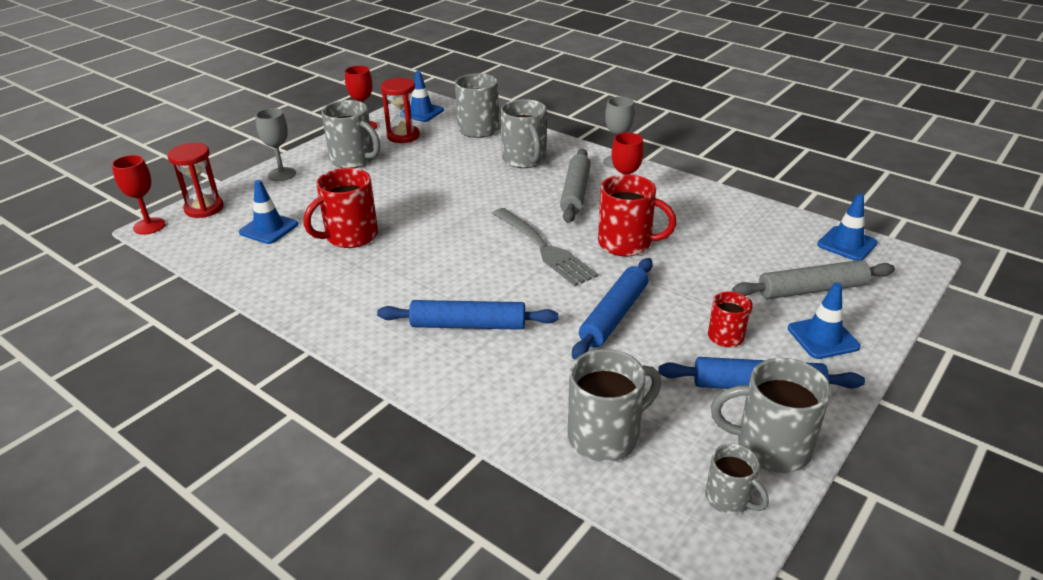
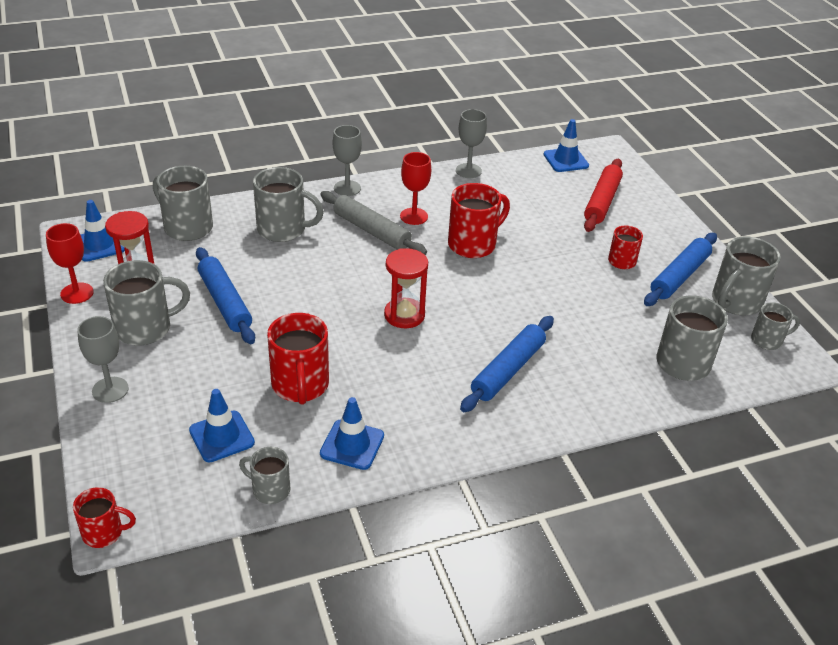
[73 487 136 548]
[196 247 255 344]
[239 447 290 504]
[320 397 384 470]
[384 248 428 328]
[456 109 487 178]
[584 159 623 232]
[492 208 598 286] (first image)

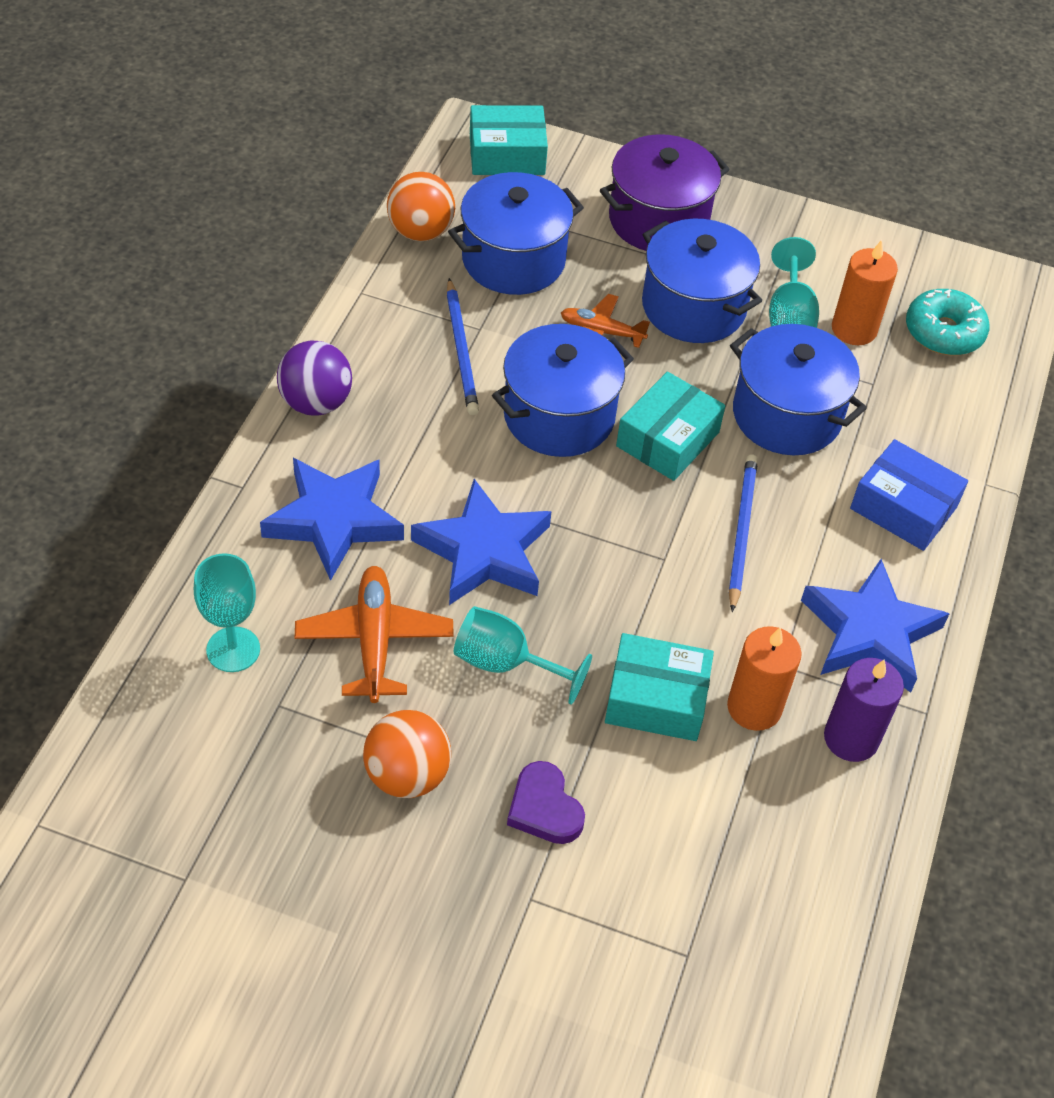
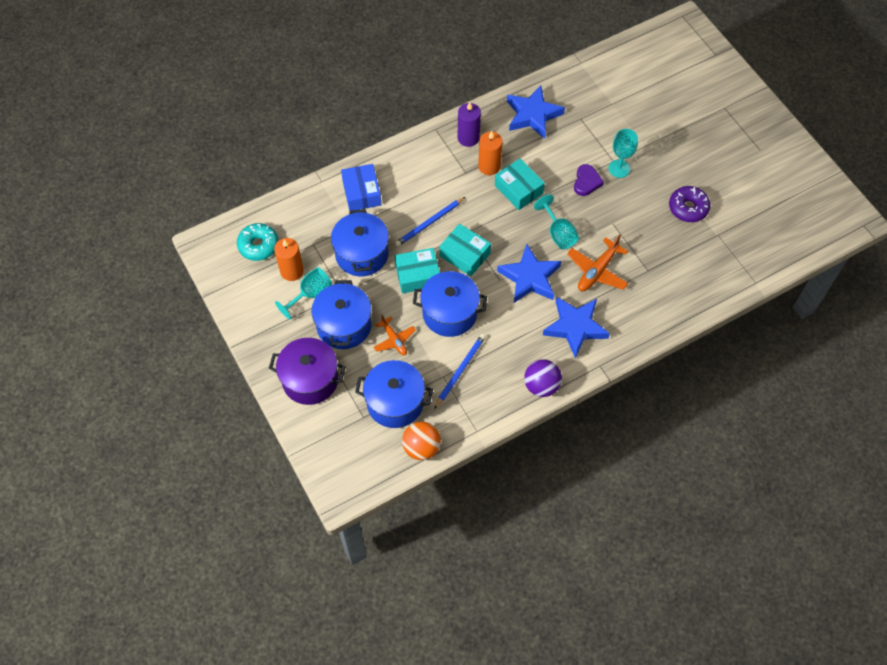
[440 224 491 276]
[507 85 565 139]
[608 129 638 178]
[669 186 710 222]
[363 710 451 798] (first image)

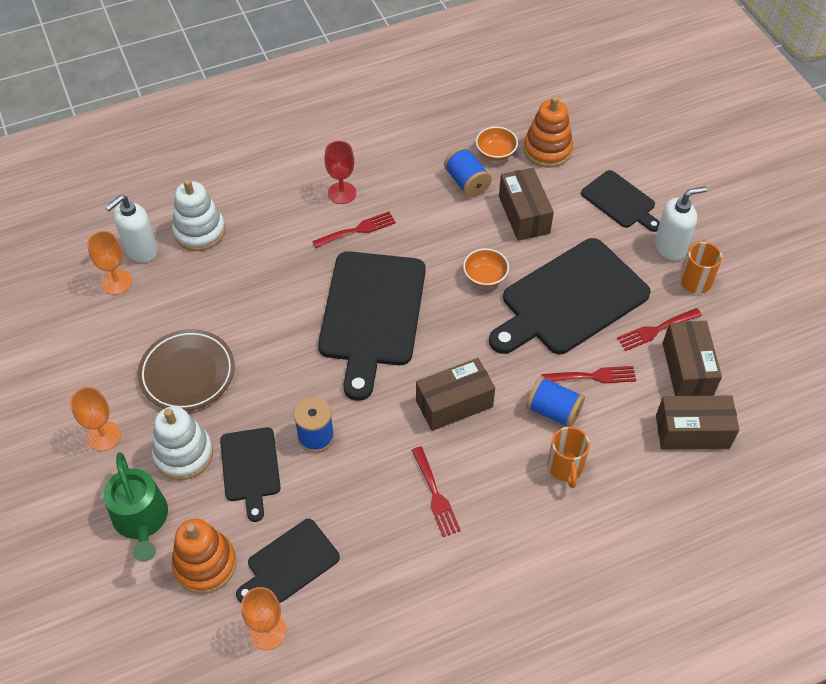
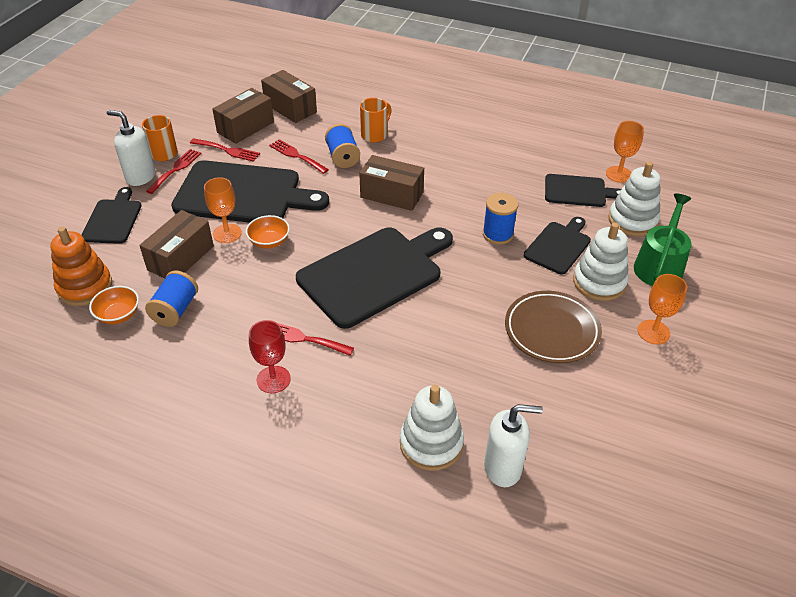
[146 149 202 194]
[204 177 242 243]
[608 161 661 236]

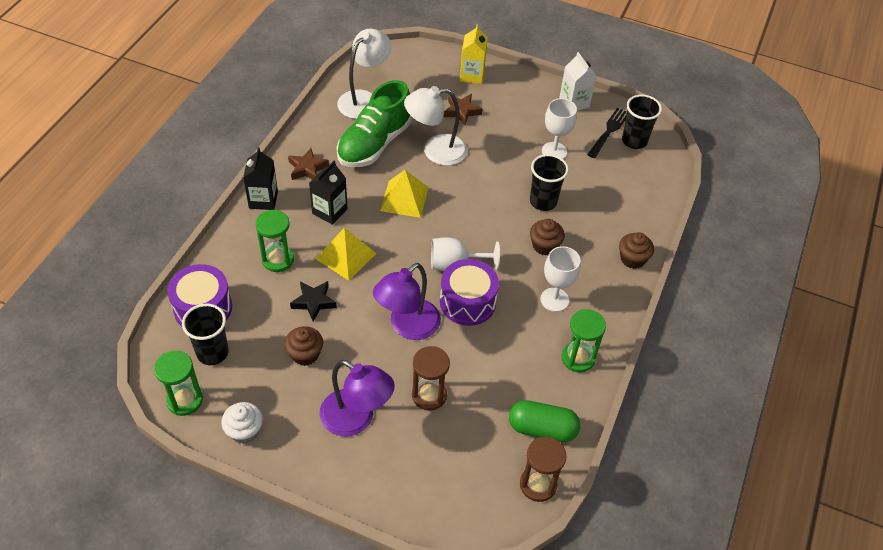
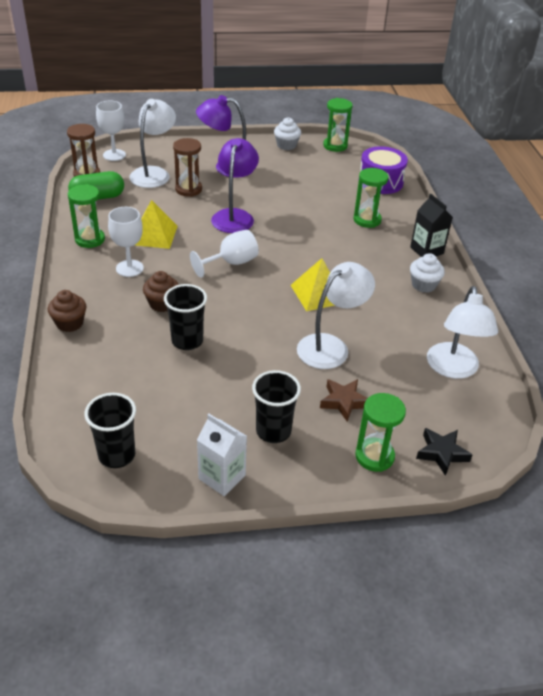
[96 100 126 161]
[129 99 176 188]
[135 200 178 249]
[252 370 301 443]
[355 393 406 472]
[410 253 445 293]
[416 428 472 476]
[284 326 323 366] (first image)
[309 161 348 225] (first image)
[337 80 412 167] (first image)
[440 259 499 326] (first image)
[587 108 627 158] (first image)

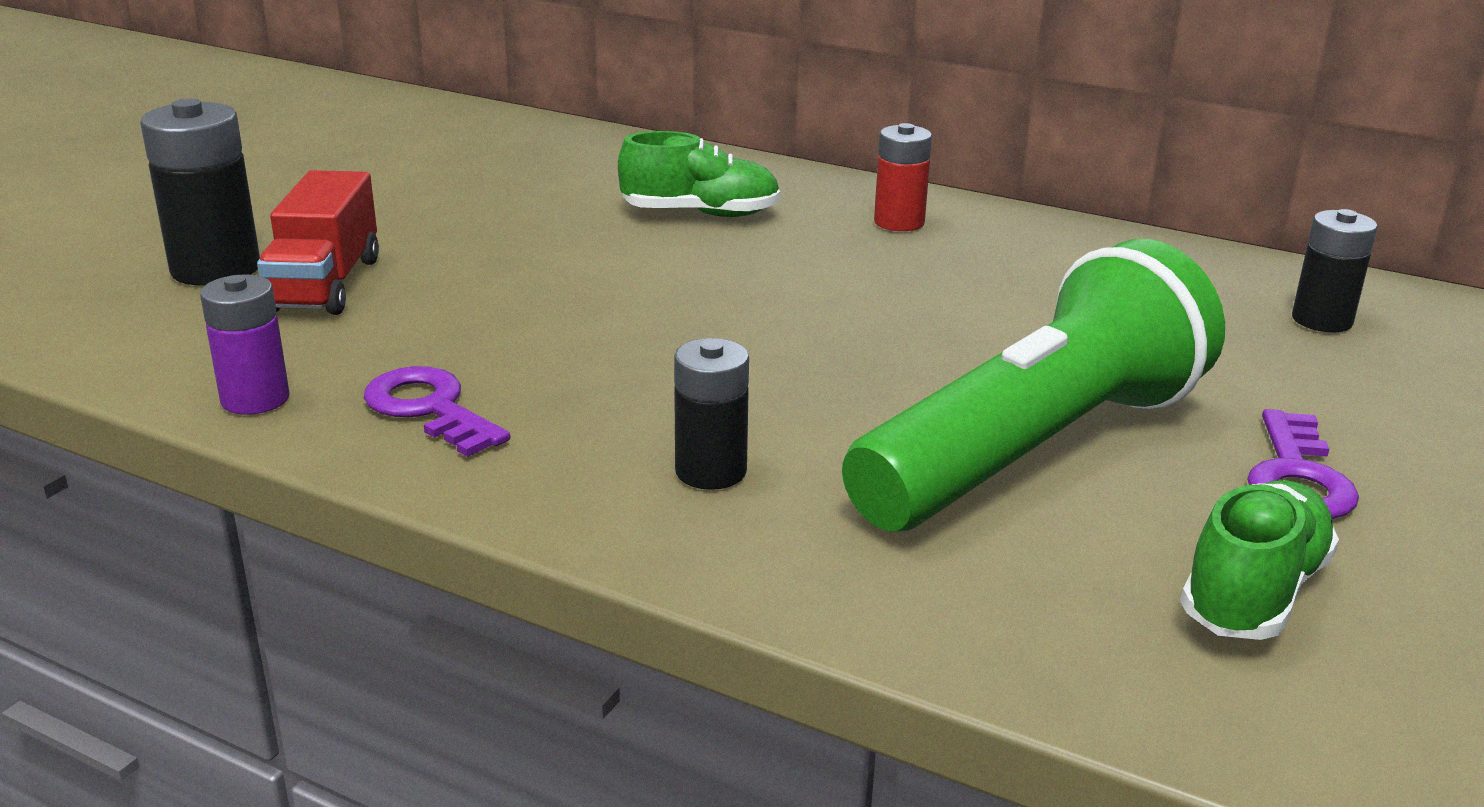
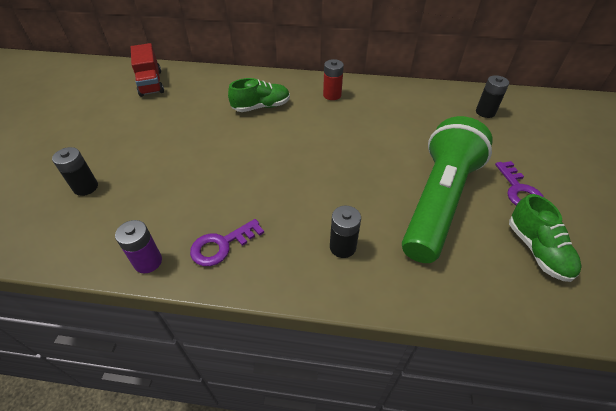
[52 147 98 196]
[131 43 164 97]
[190 219 264 266]
[509 194 582 282]

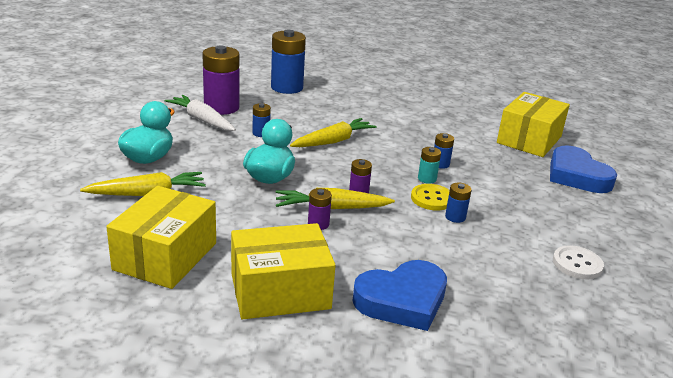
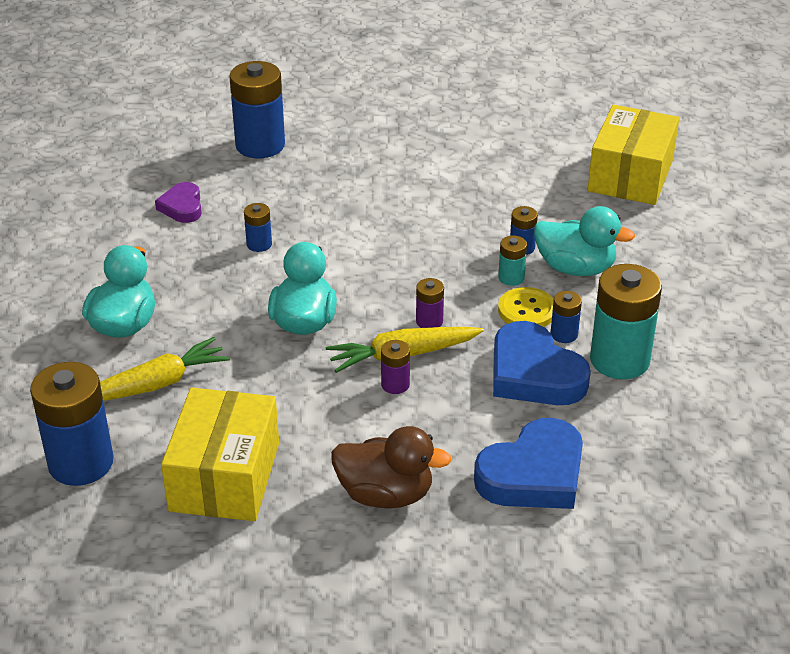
[30 362 114 486]
[155 182 202 223]
[331 426 452 509]
[493 321 591 405]
[534 206 635 276]
[590 264 662 379]
[165 95 236 131] (first image)
[290 118 377 147] (first image)
[553 245 604 279] (first image)

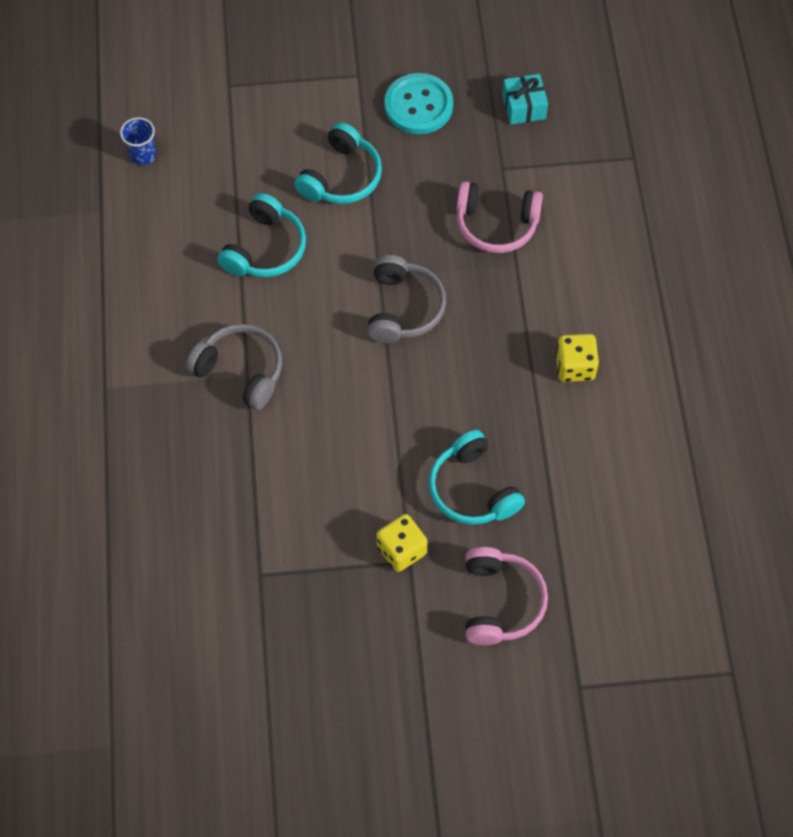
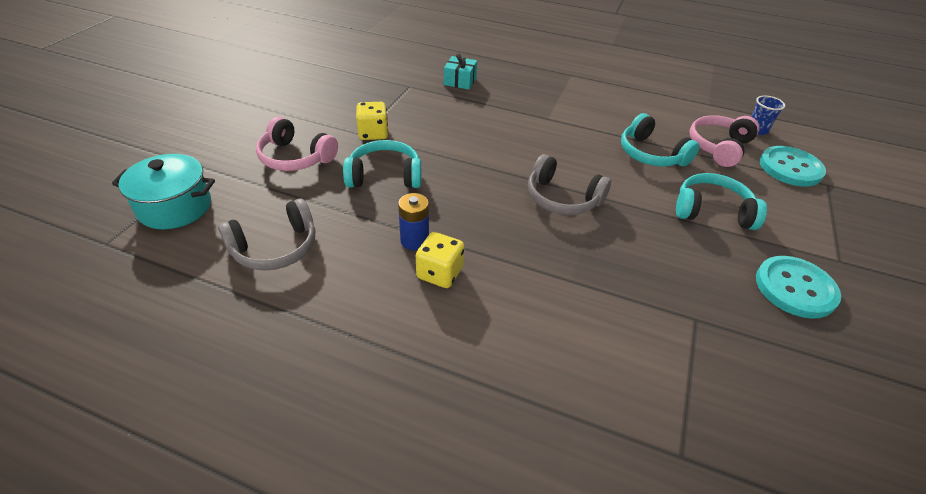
[112 154 215 229]
[218 198 315 271]
[398 193 429 250]
[444 54 477 90]
[676 173 767 230]
[689 115 759 167]
[760 146 826 187]

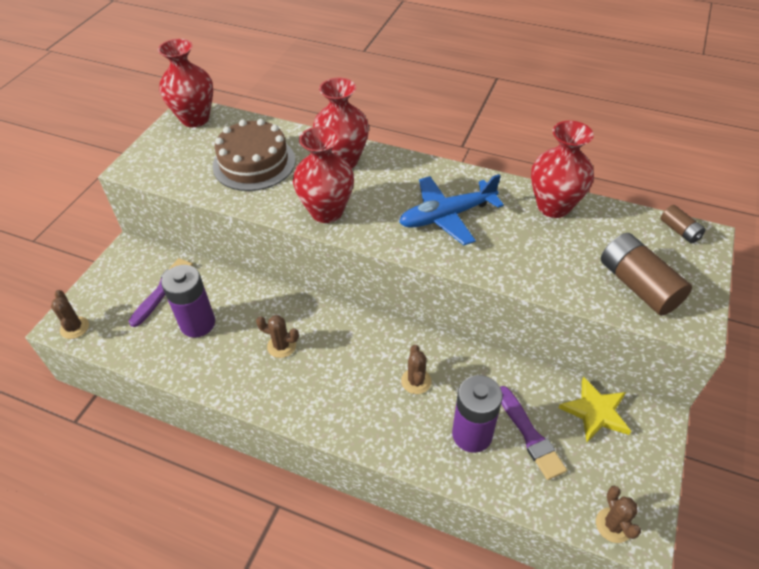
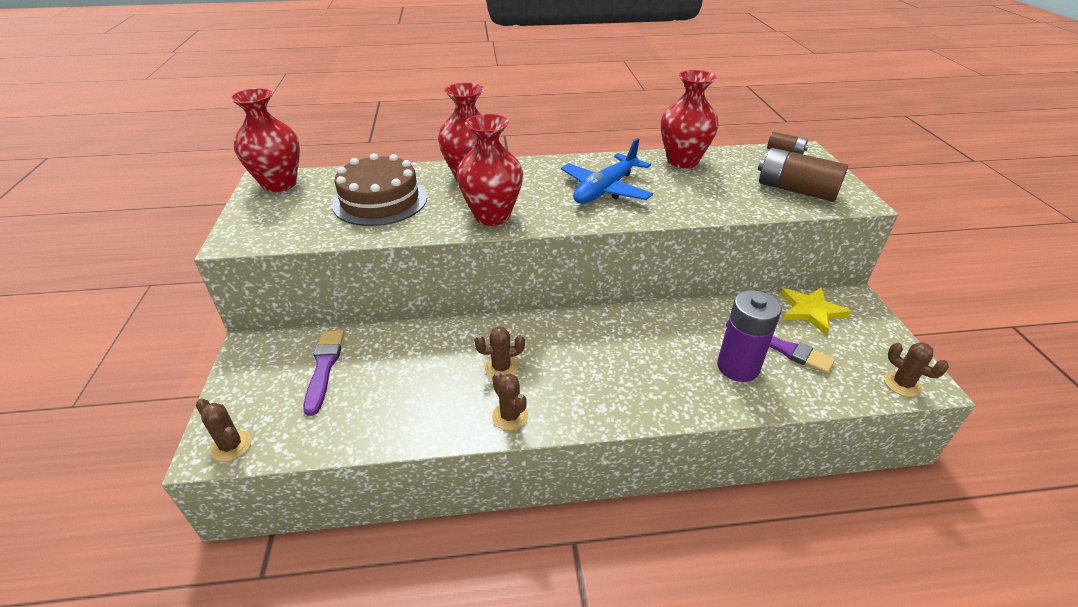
[492 372 528 431]
[161 265 215 338] (first image)

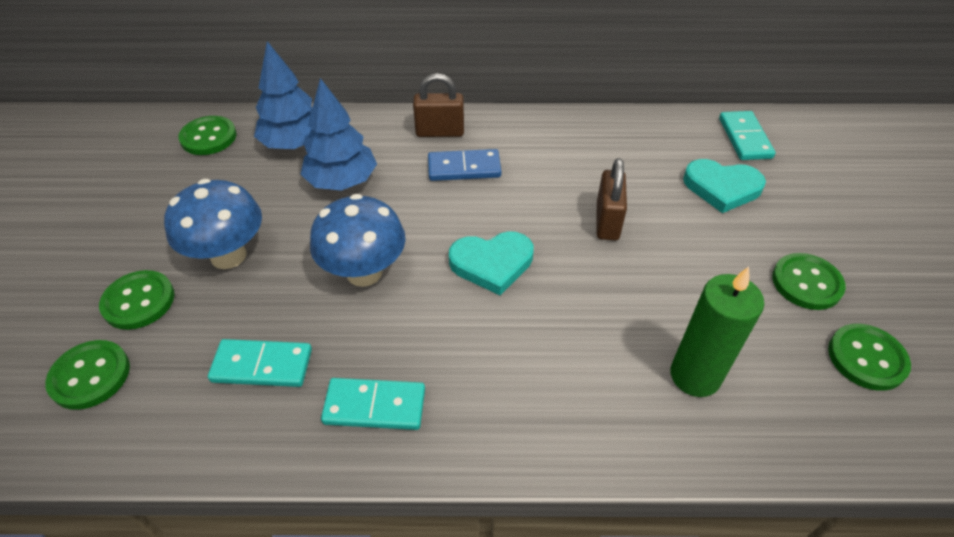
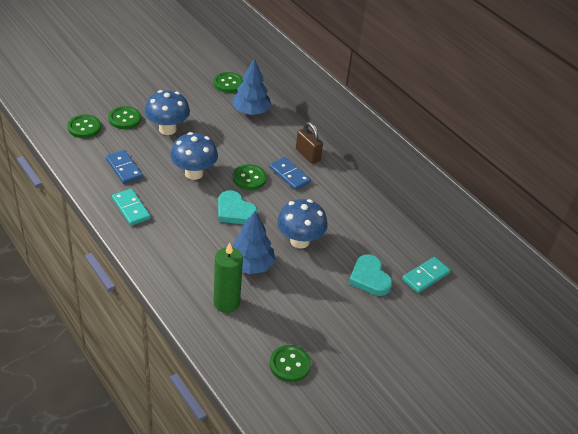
[106 150 143 184]
[231 211 275 274]
[233 164 267 190]
[277 199 328 249]

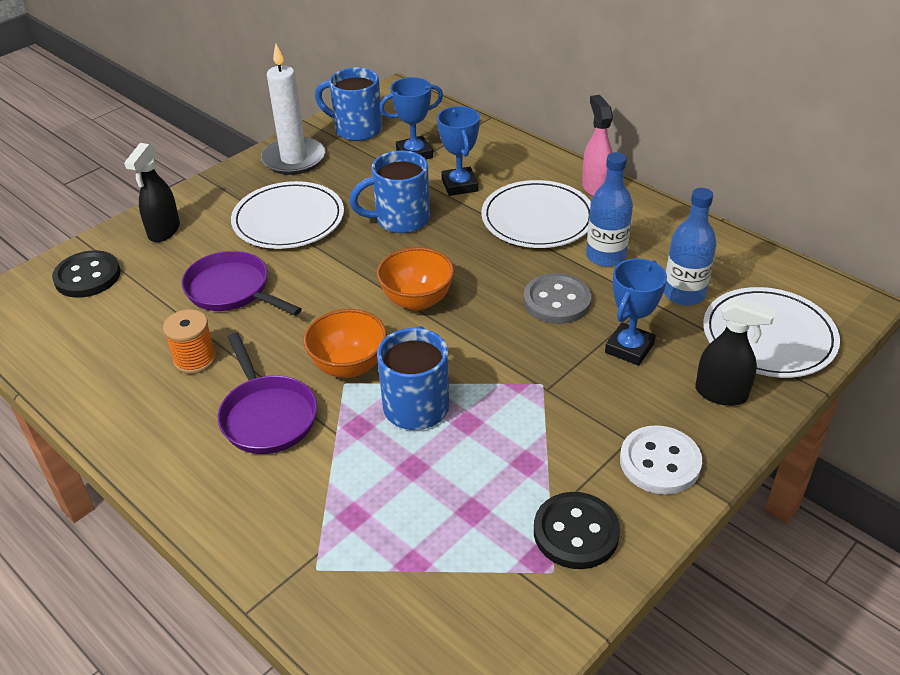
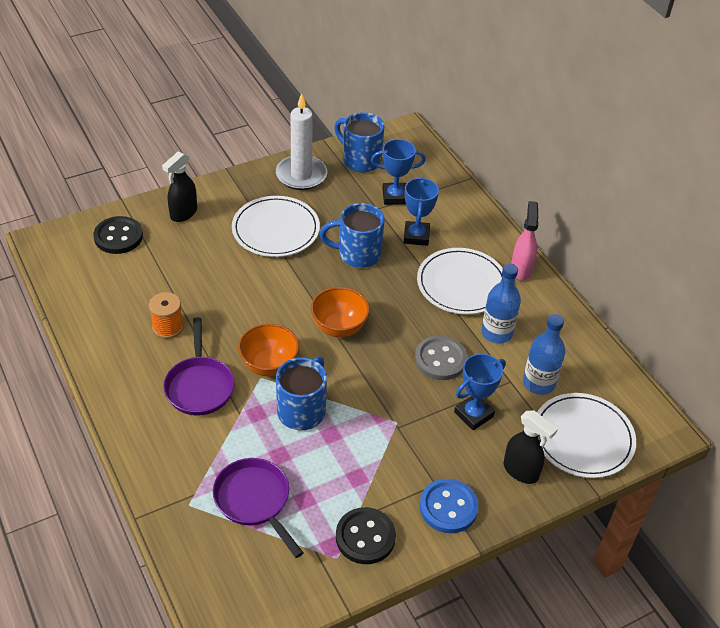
[213 458 303 558]
[420 479 479 533]

